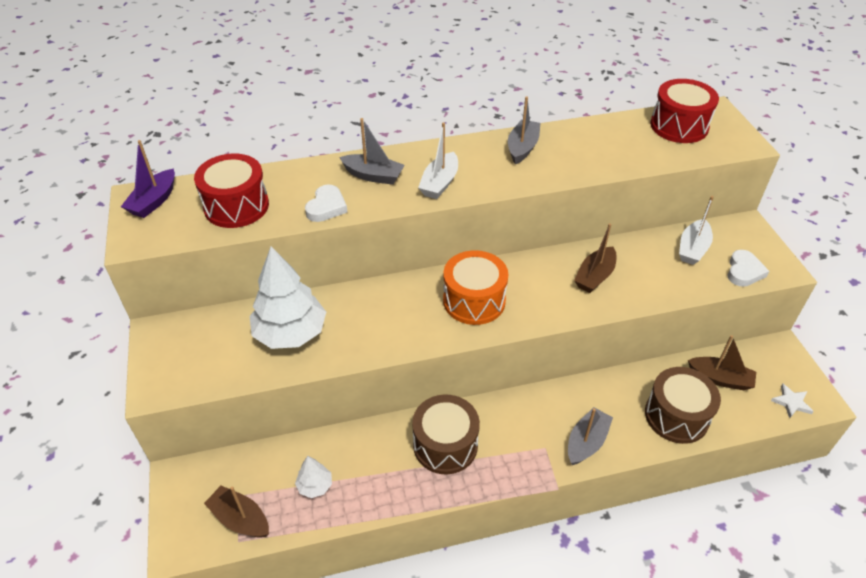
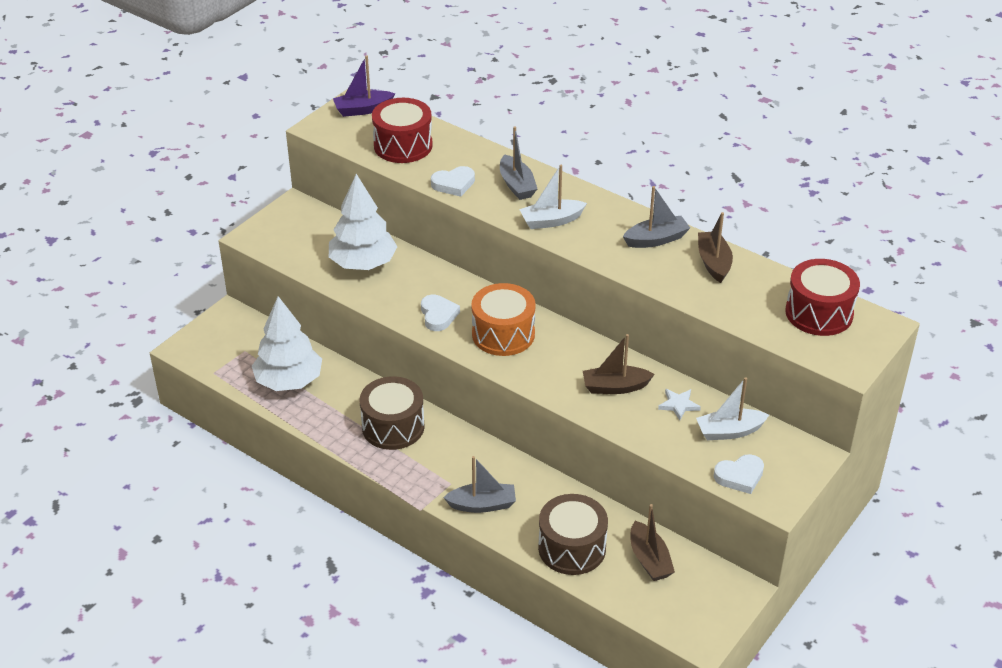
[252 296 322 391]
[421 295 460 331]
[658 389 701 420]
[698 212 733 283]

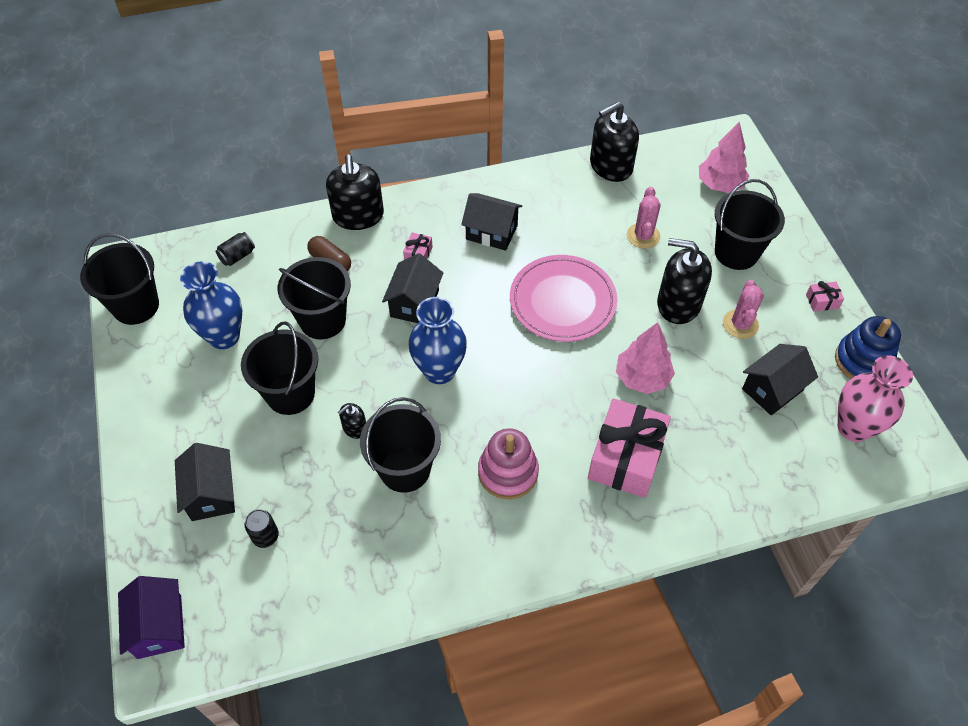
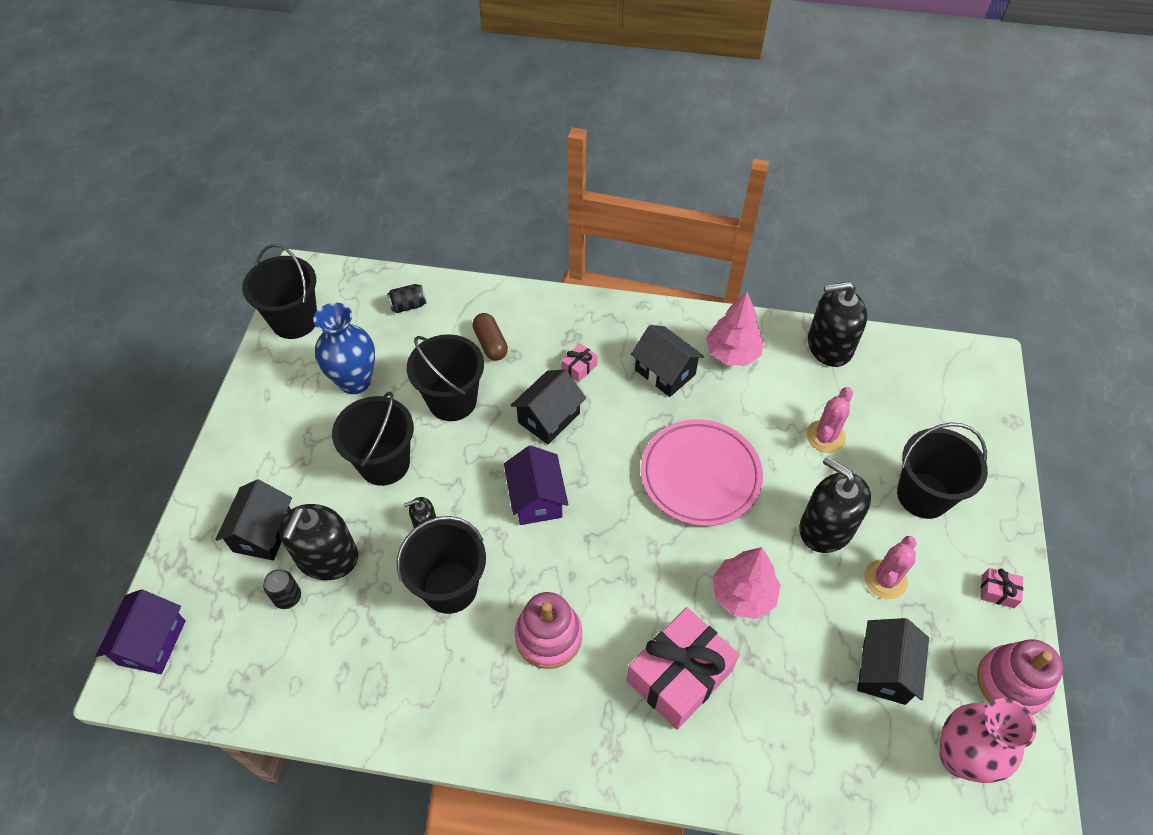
[279 504 358 580]
[504 445 568 525]
[706 292 763 365]
[857 618 929 705]
[977 639 1063 715]

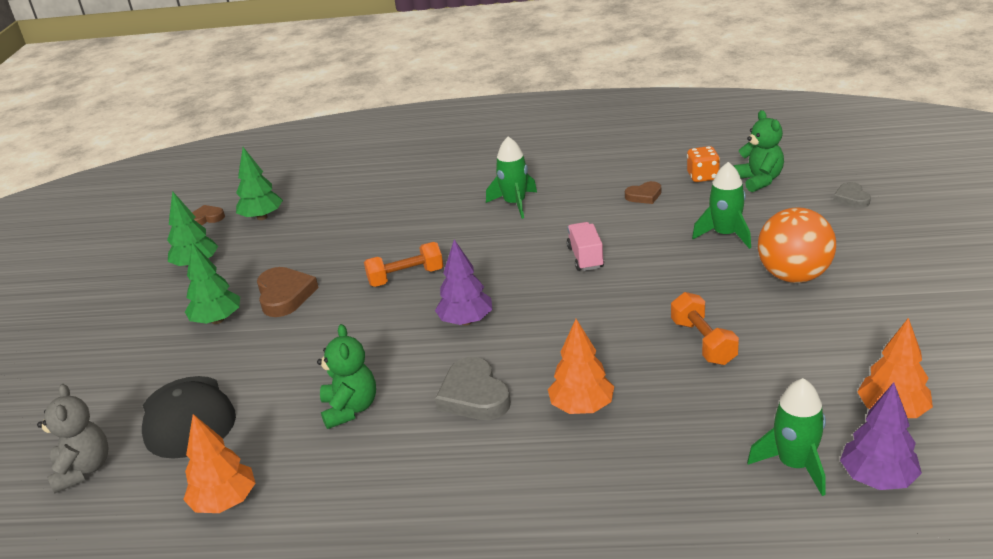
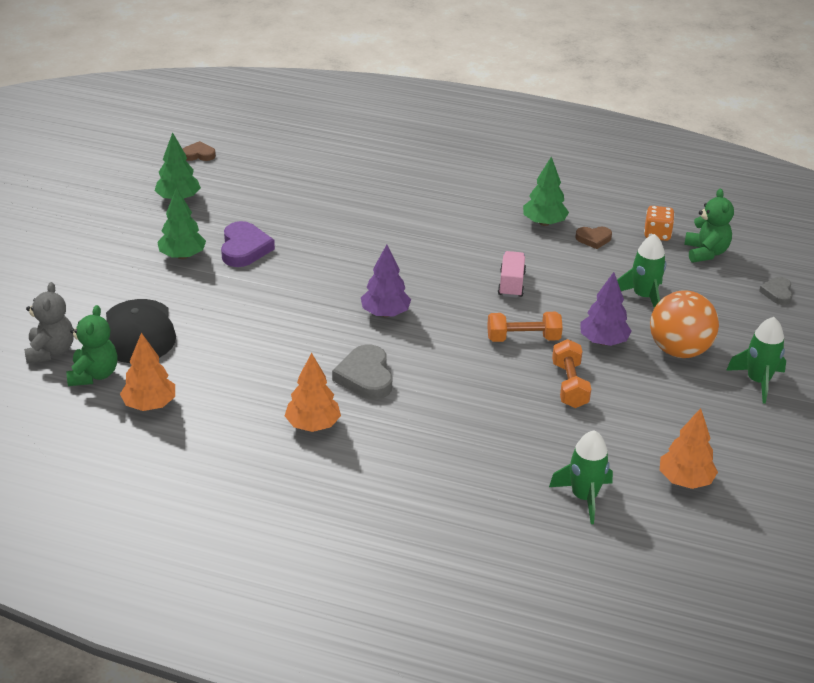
[66 305 118 386]
[221 221 275 267]
[285 353 341 432]
[487 312 563 342]
[523 156 569 226]
[580 272 632 346]
[726 317 786 404]

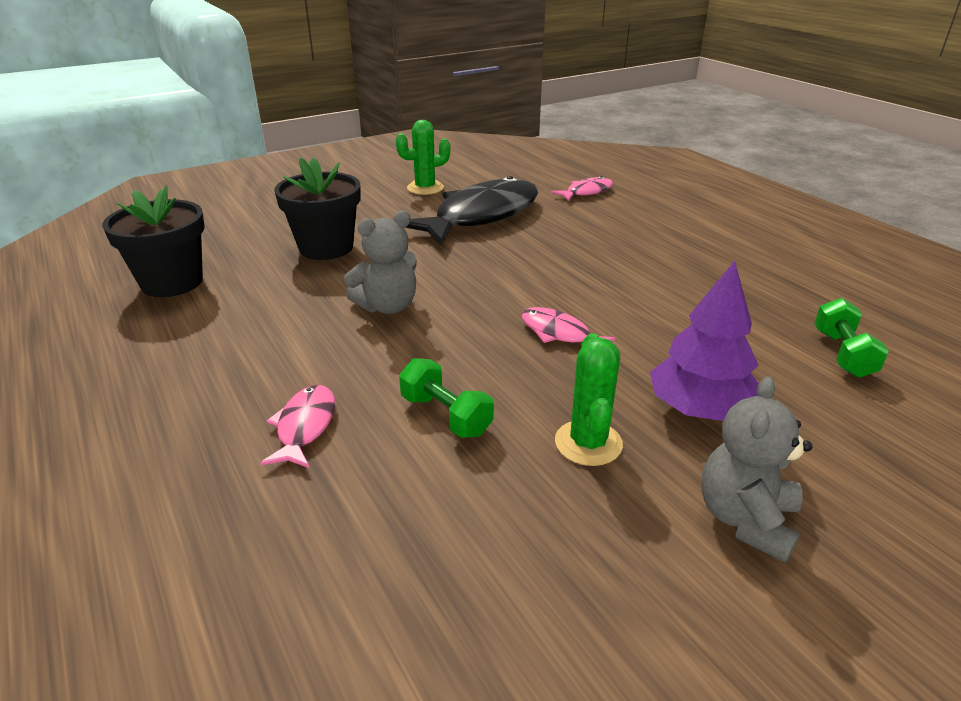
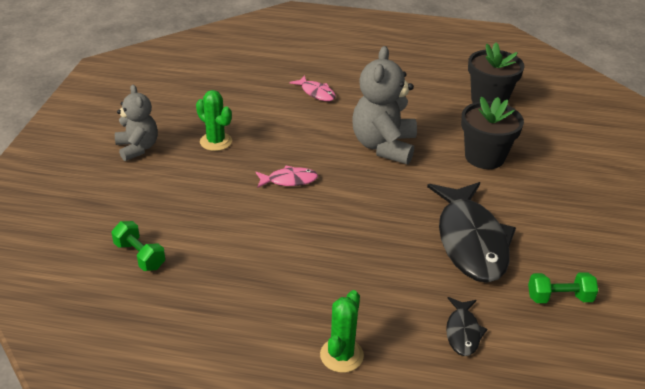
[320 290 364 373]
[352 46 417 164]
[446 297 488 356]
[528 272 598 303]
[650 261 759 421] (first image)

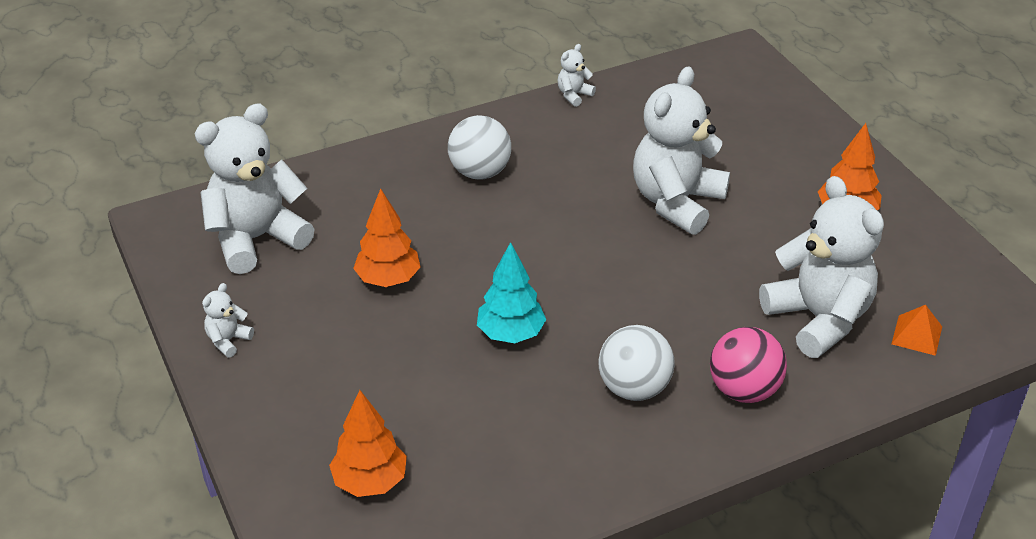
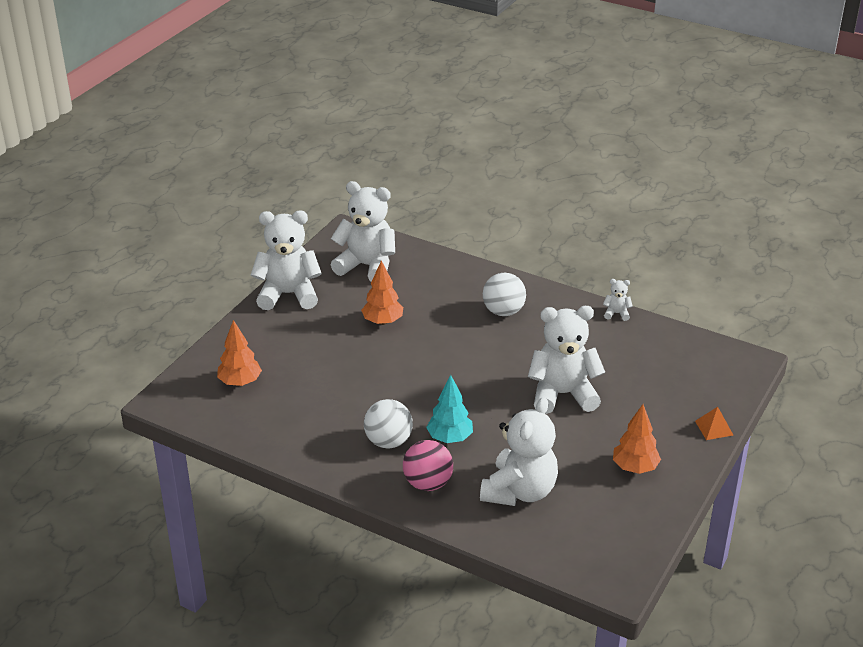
[251 211 322 310]
[426 375 473 443]
[695 407 733 440]

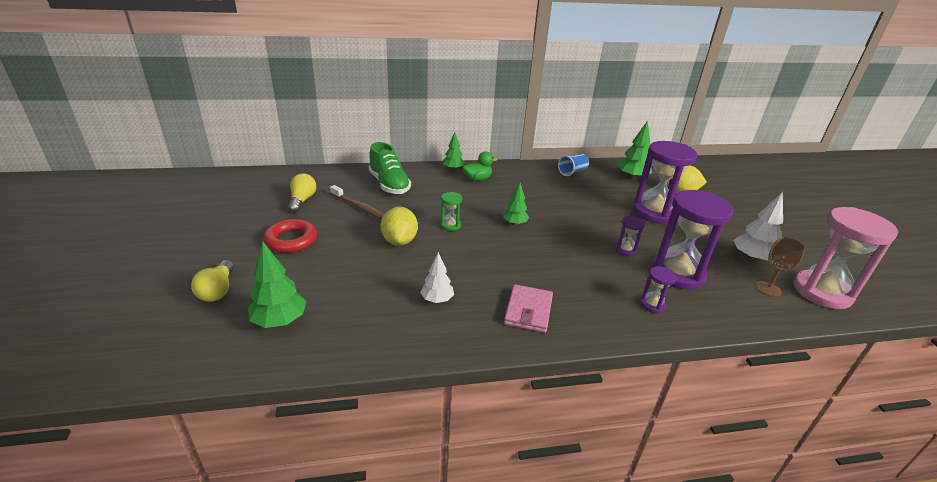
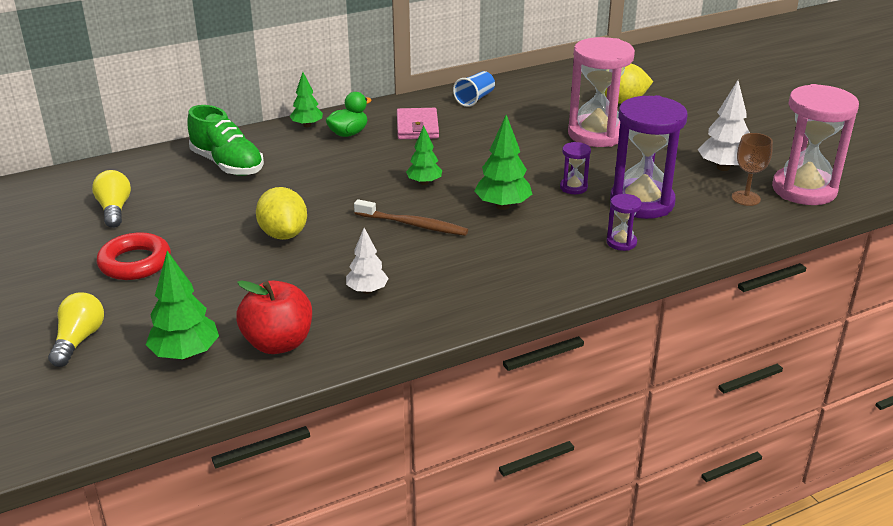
[48 292 104 367]
[236 280 312 354]
[354 199 468 236]
[397 108 439 139]
[474 115 532 210]
[568 37 635 147]
[441 192 462 231] (first image)

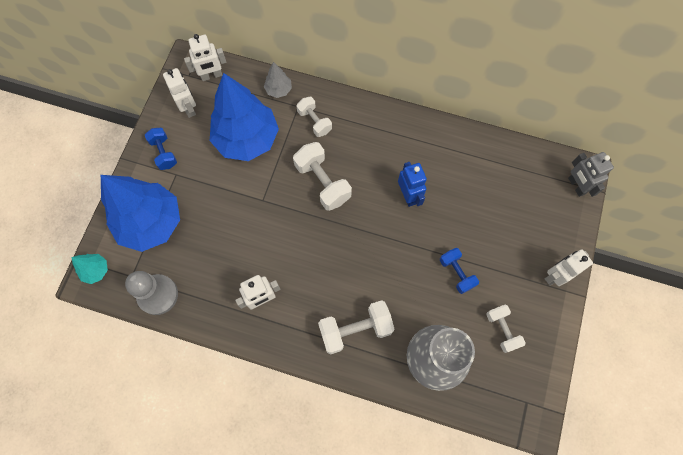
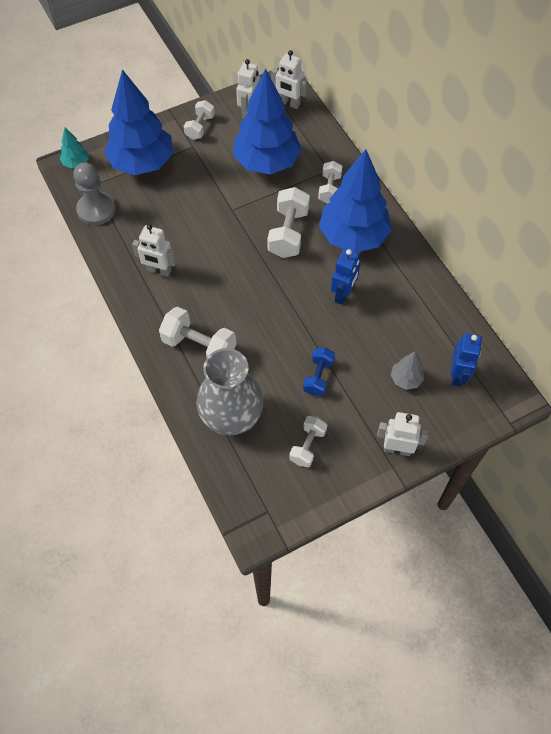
[184 100 215 140]
[319 149 392 253]
[391 351 424 390]
[451 333 482 387]
[568 152 614 197] (first image)

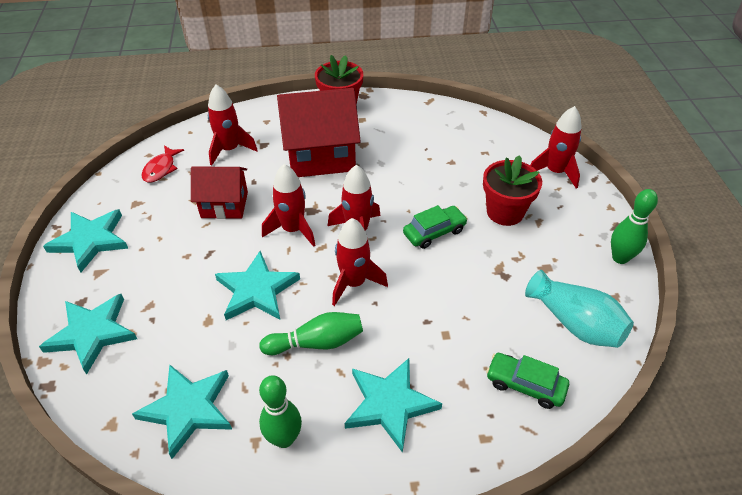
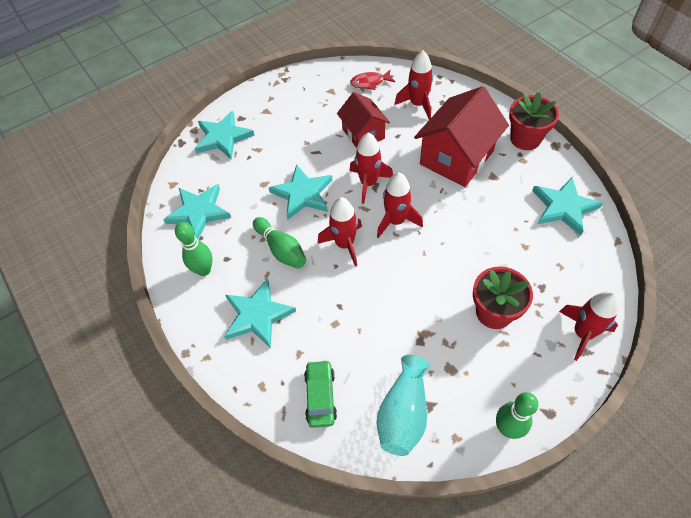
[414 86 509 187]
[532 177 603 236]
[403 205 468 249] (first image)

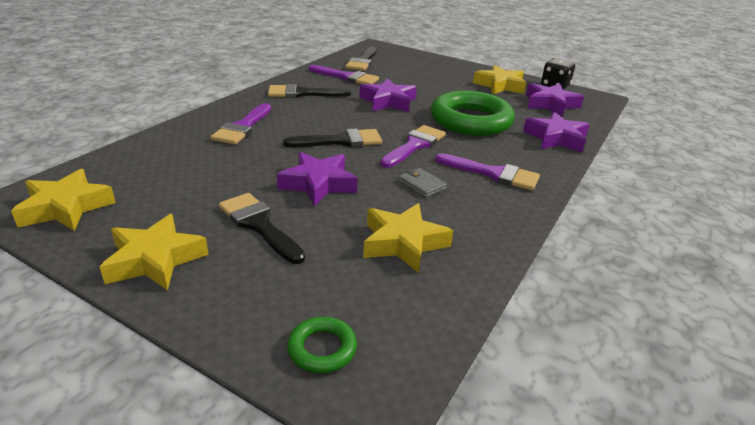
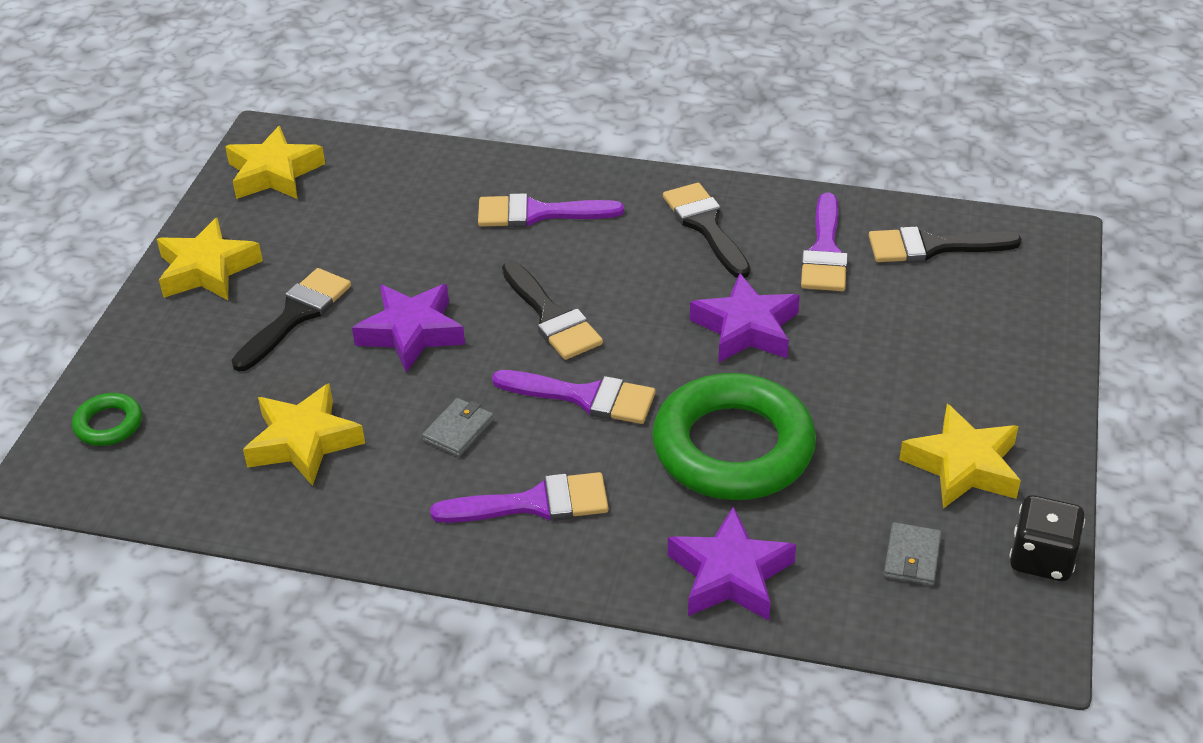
[430 472 609 523]
[883 522 942 586]

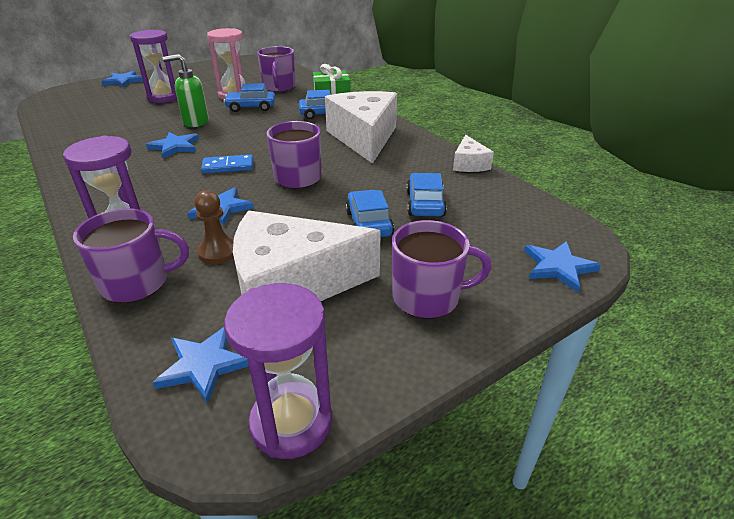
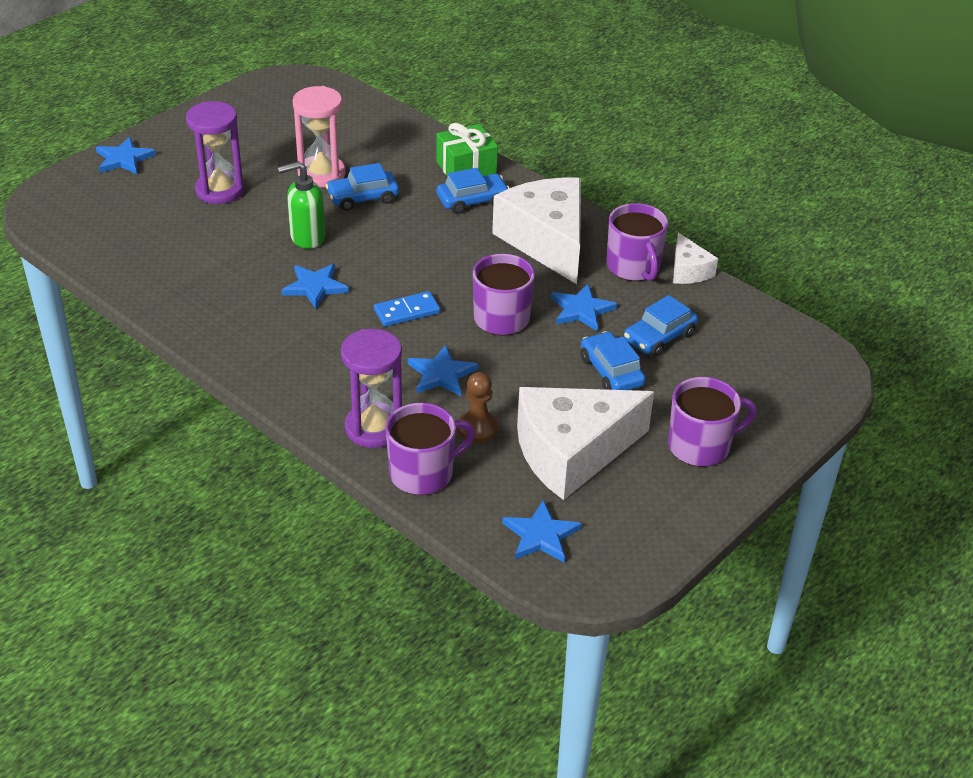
[551 284 617 331]
[607 203 668 281]
[624 295 698 357]
[224 283 332 459] (first image)

